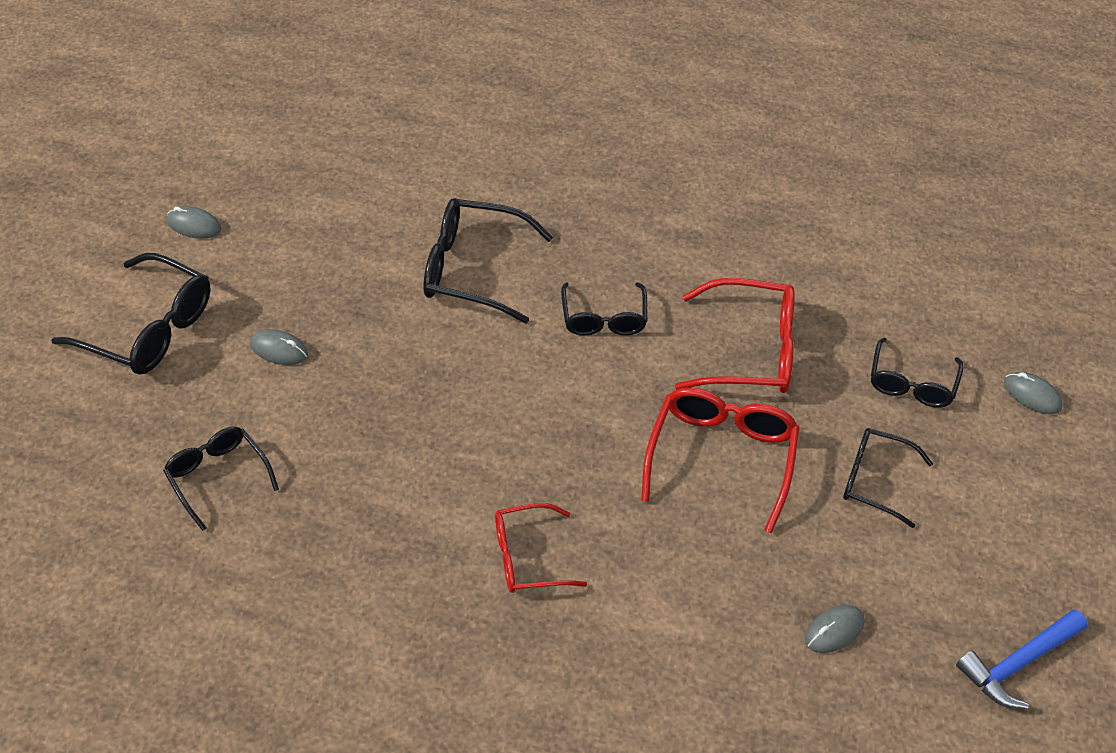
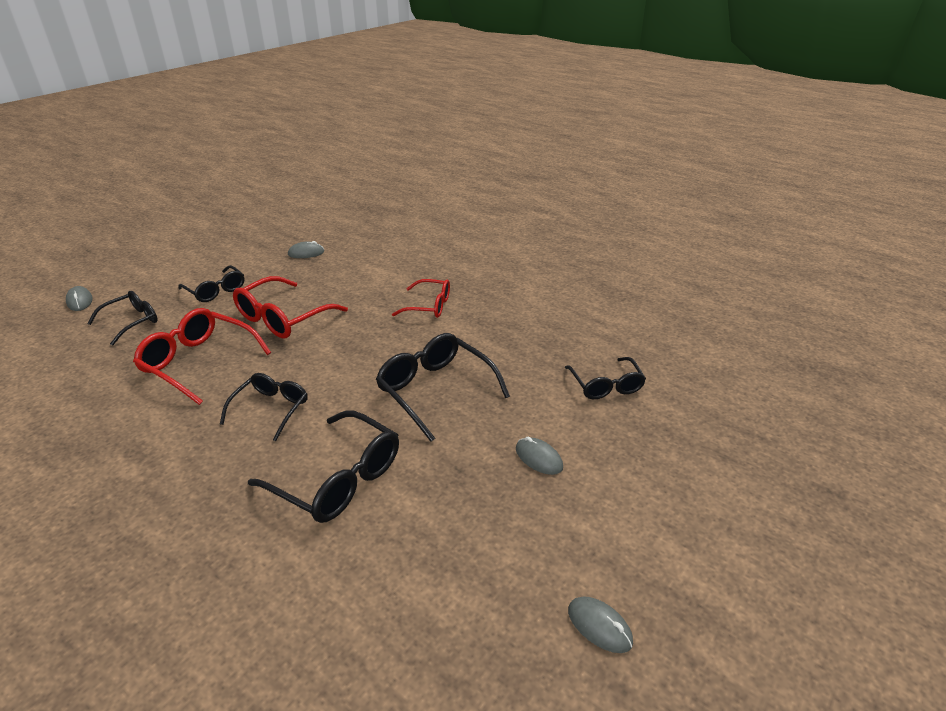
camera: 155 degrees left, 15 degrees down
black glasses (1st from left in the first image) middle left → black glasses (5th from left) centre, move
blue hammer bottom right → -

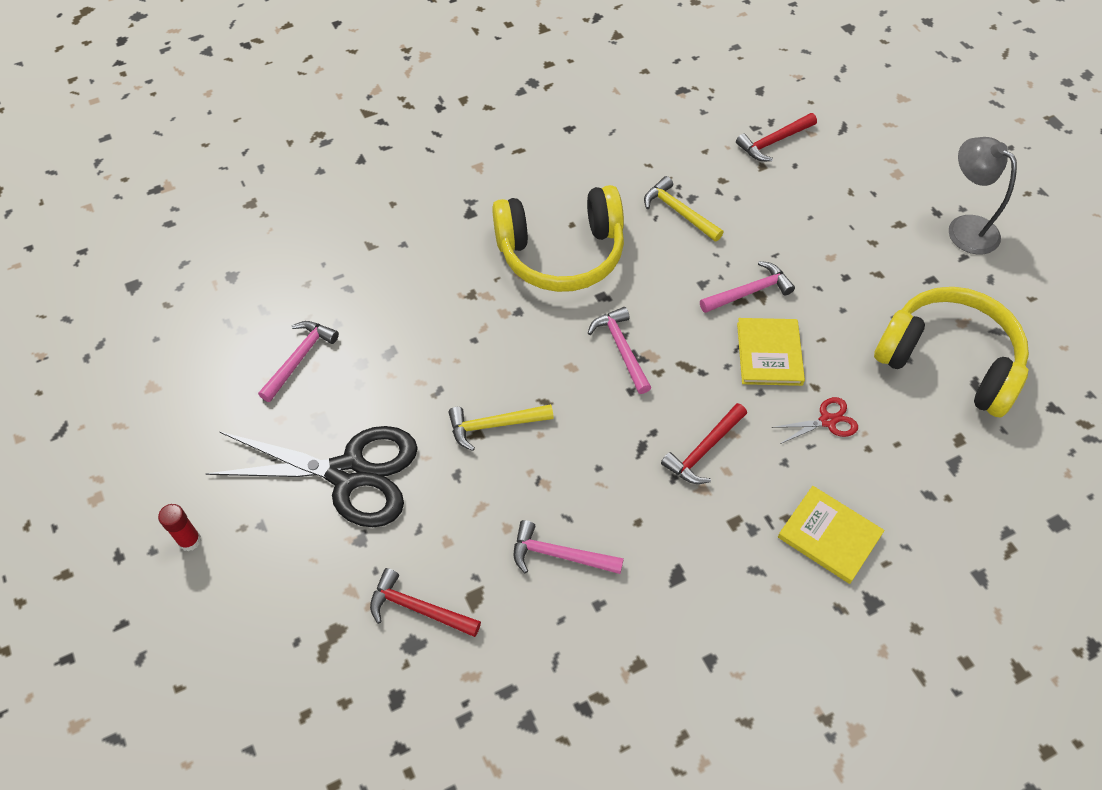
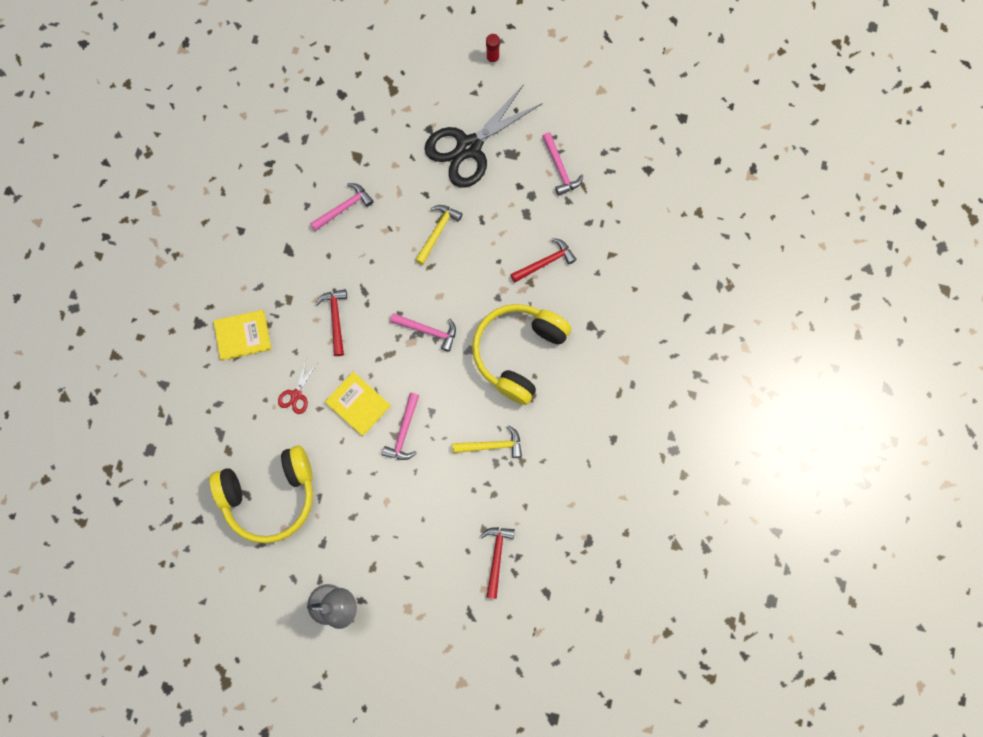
camera: 130 degrees right, 20 degrees up
red hammer (1st from left in the first image) bottom centre → red hammer (3rd from left) centre, move

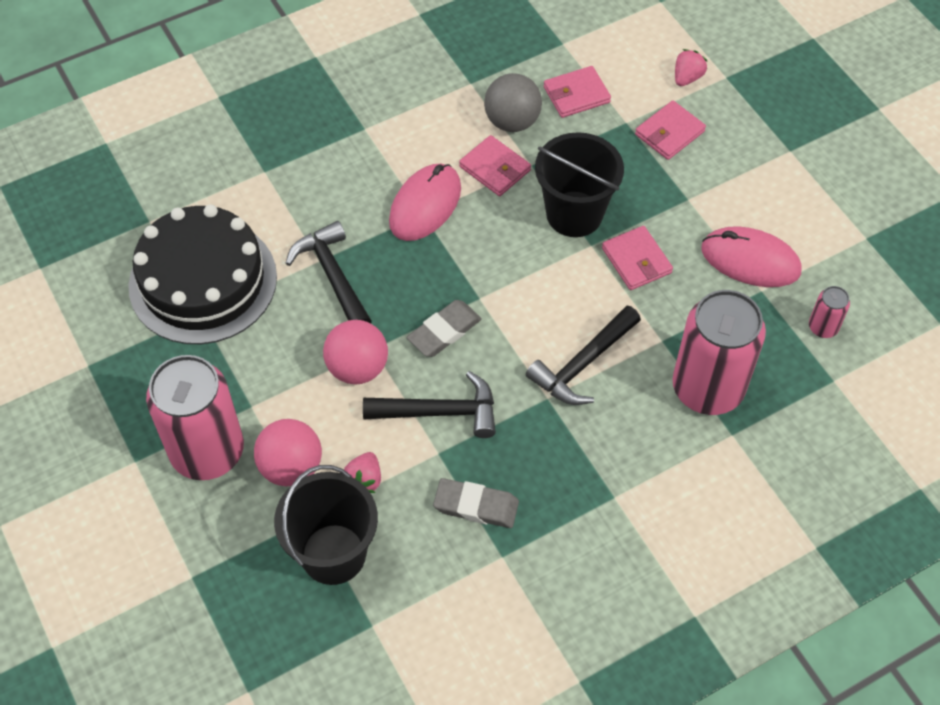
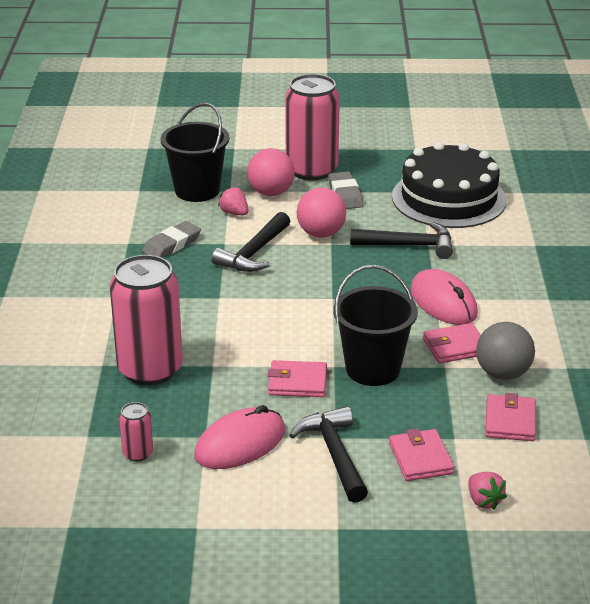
camera: 120 degrees right, 25 degrees down
black hammer (3rd from left in the first image) centre → black hammer (2nd from left) bottom centre, move
grey eraser (1st from left in the first image) centre → grey eraser (2nd from left) top centre, move

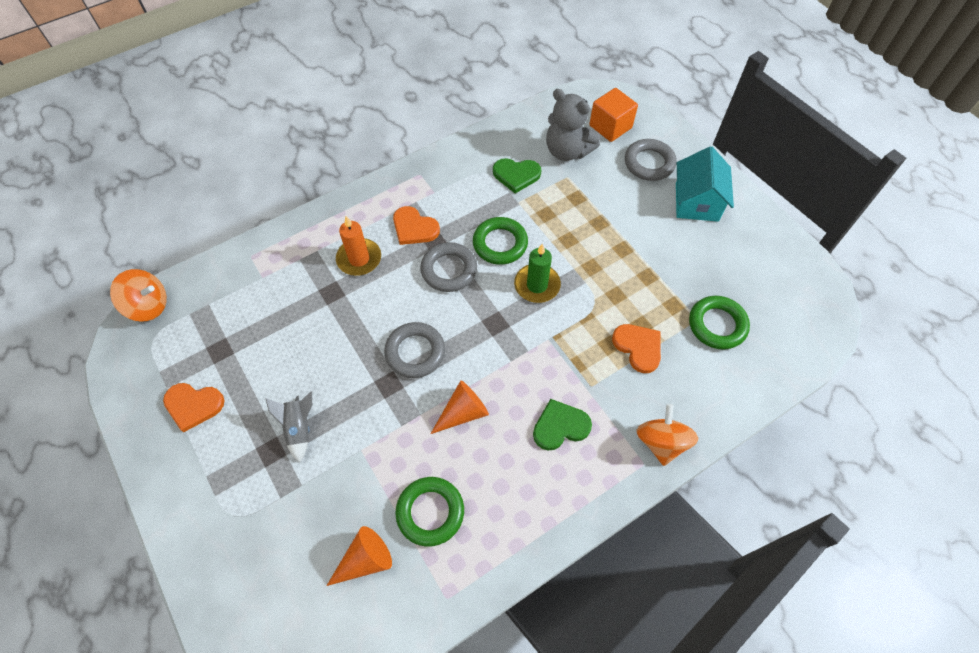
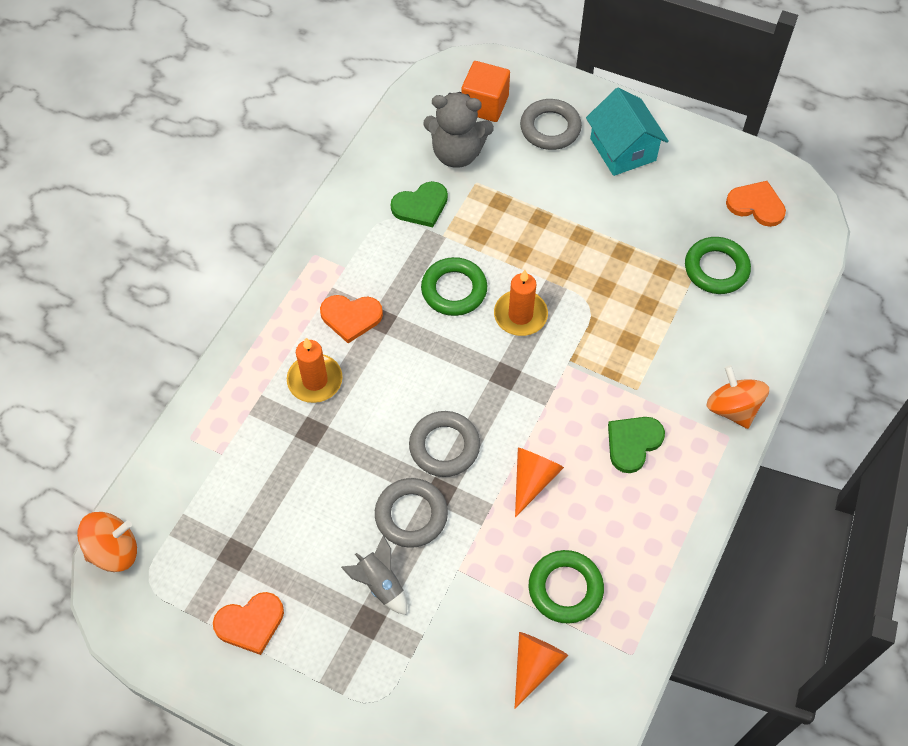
camera: 30 degrees left, 0 degrees up
grey ring (2nd from left in the first image) centre → grey ring (1st from left) bottom centre, move
green candle centre → orange candle (2nd from left) centre
orange heart (3rd from left) centre → orange heart (3rd from left) top right, move

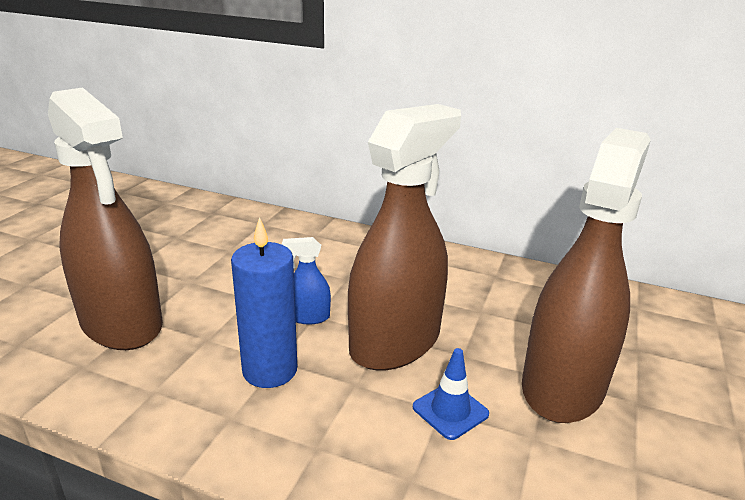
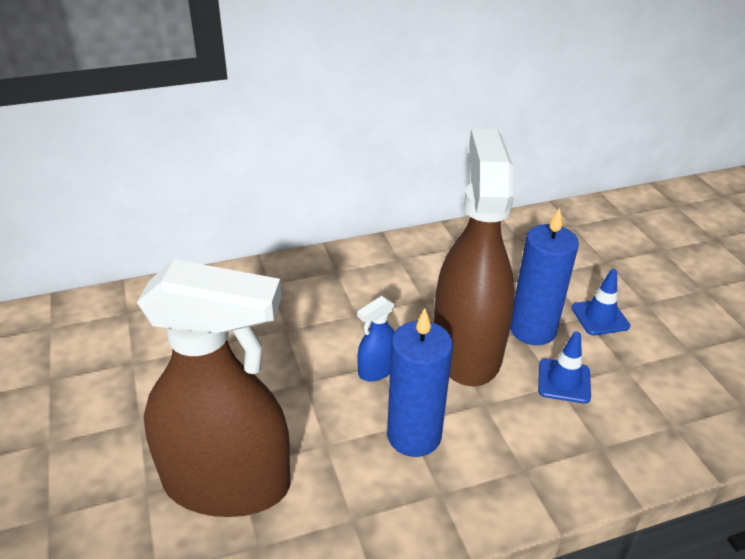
camera: 40 degrees left, 10 degrees up
- → blue candle (2nd from left) middle right
brown spray bottle (3rd from left) middle right → blue traffic cone (2nd from left) middle right

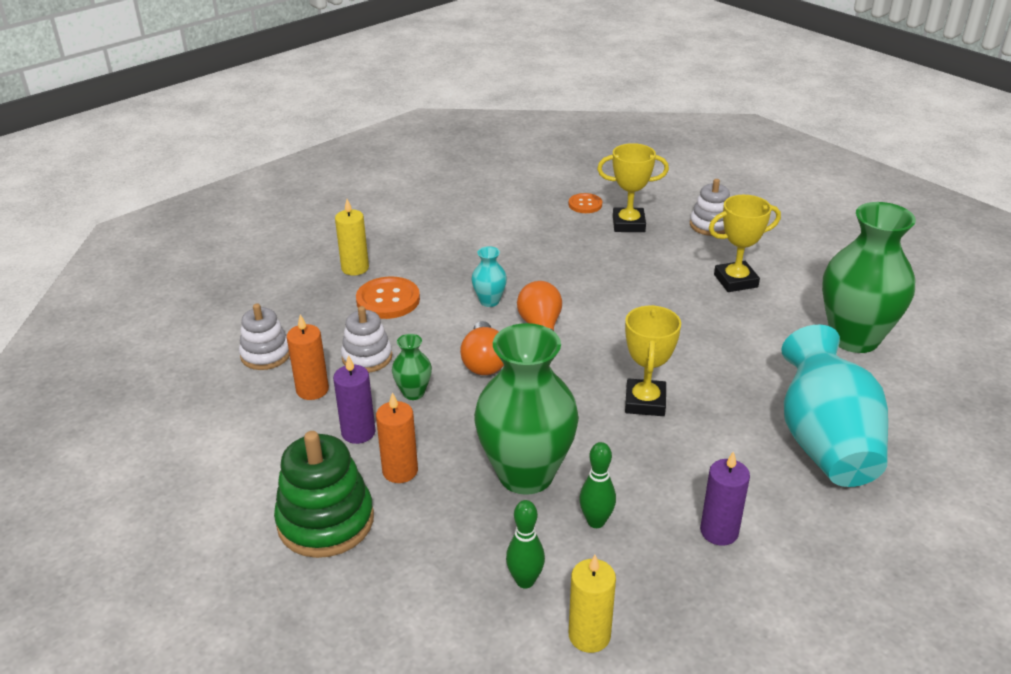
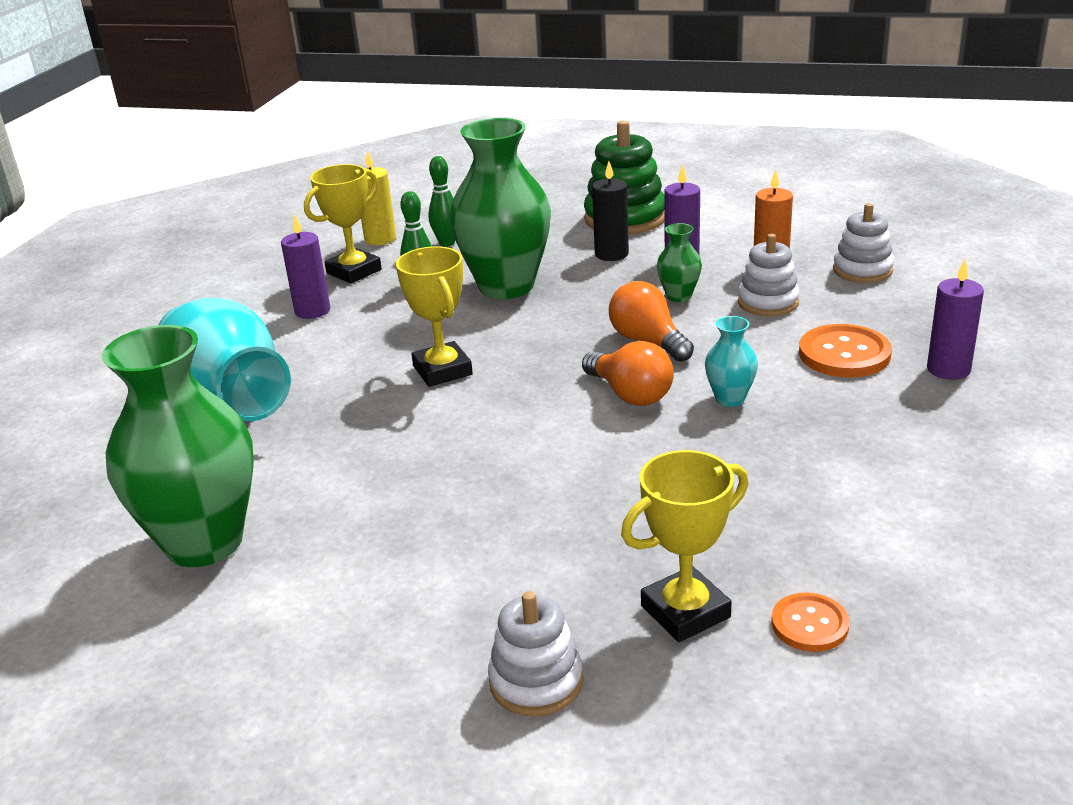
camera: 150 degrees right, 5 degrees down
yellow trophy (3rd from left in the first image) middle right → yellow trophy (1st from left) top left, move
orange candle (2nd from left) centre → black candle top centre
yellow candle (1st from left) centre → purple candle (3rd from left) middle right

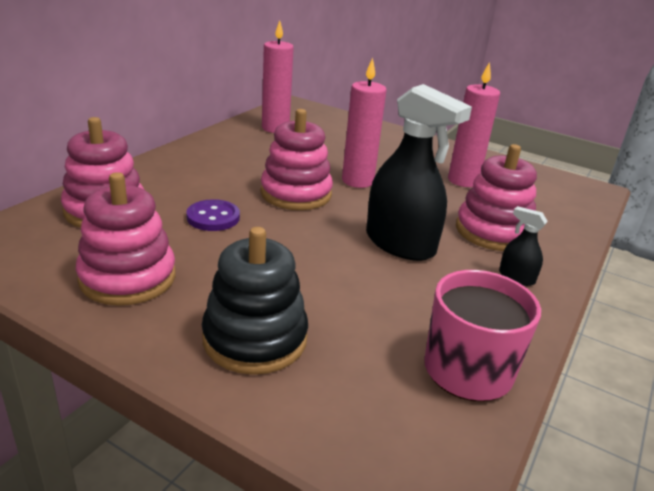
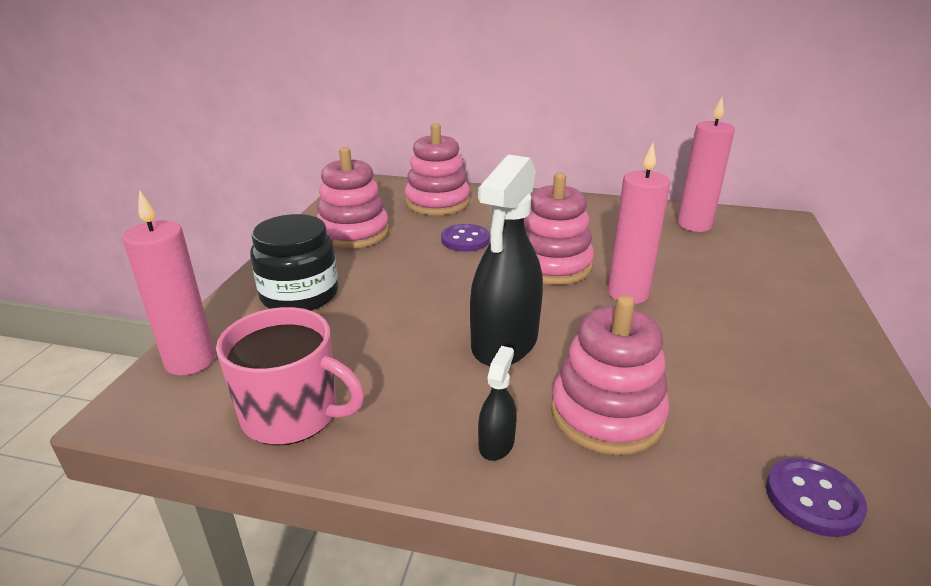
camera: 75 degrees right, 0 degrees up
pink candle (3rd from left in the first image) top right → pink candle (1st from left) middle left, move
black stacking toy centre → black jar middle left
- → purple button (2nd from left) bottom right

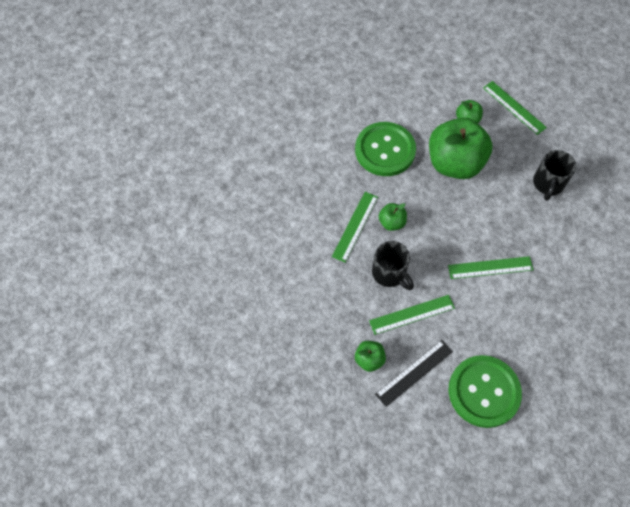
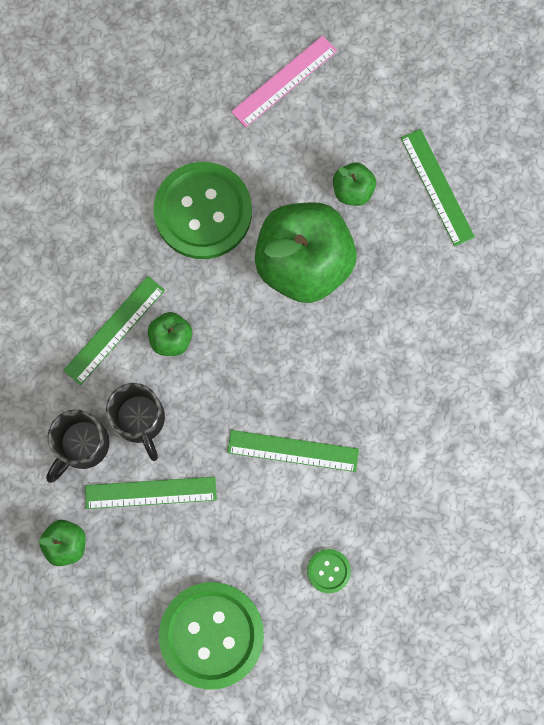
camera: 15 degrees right, 15 degrees up
black mug (2nd from left in the first image) middle right → black mug (1st from left) middle left, move
- → pink ruler top centre
- → green button (3rd from left) bottom centre
black ruler bottom centre → -

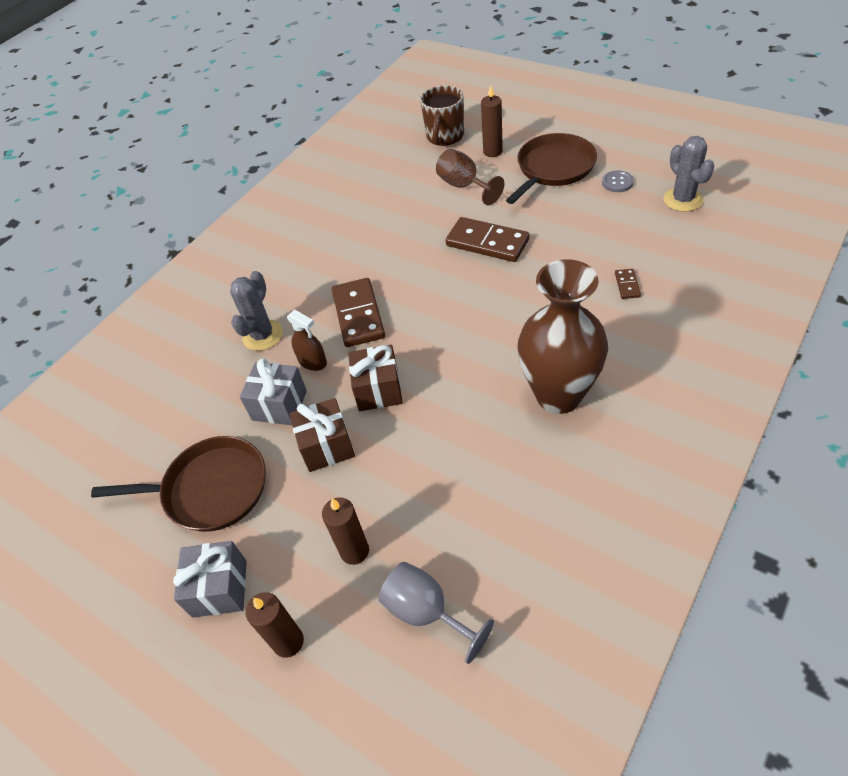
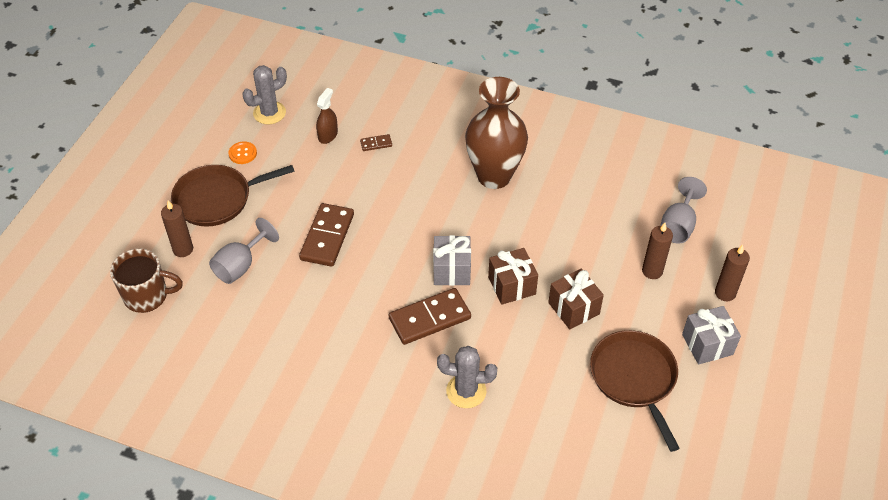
camera: 110 degrees left, 0 degrees up
brown pan (2nd from left in the first image) top centre → brown pan (1st from left) middle left, 45 degrees counterclockwise
brown goblet top centre → grey goblet (1st from left) middle left
grey button top right → orange button top left
brown spray bottle centre → brown spray bottle top centre, move
grey gift (2nd from left in the first image) middle left → grey gift (1st from left) centre, move

